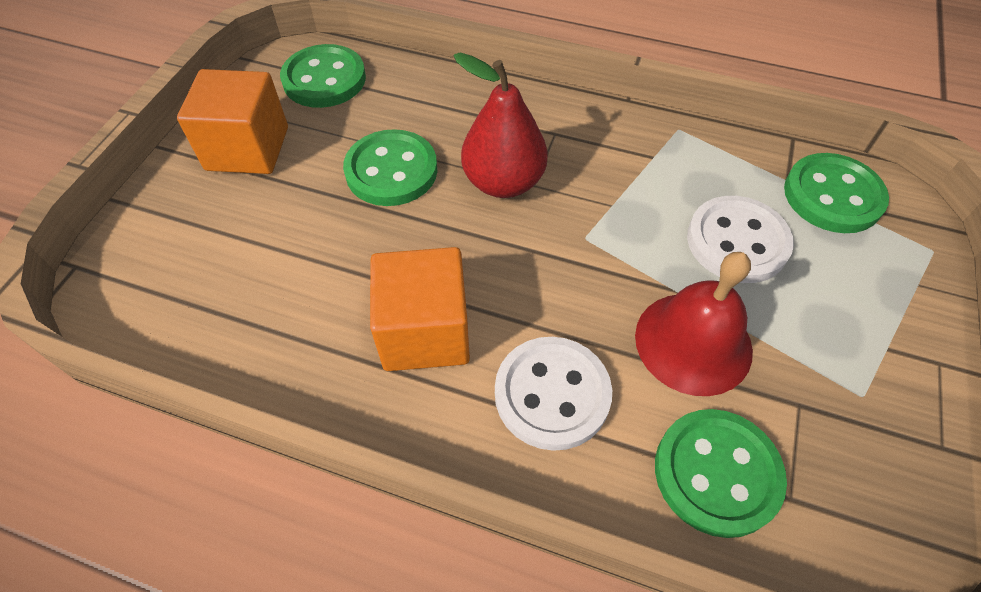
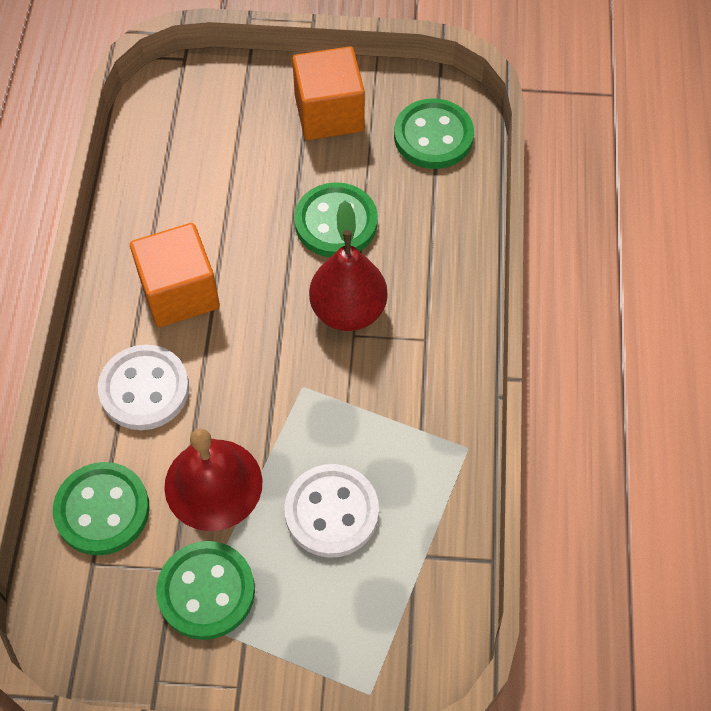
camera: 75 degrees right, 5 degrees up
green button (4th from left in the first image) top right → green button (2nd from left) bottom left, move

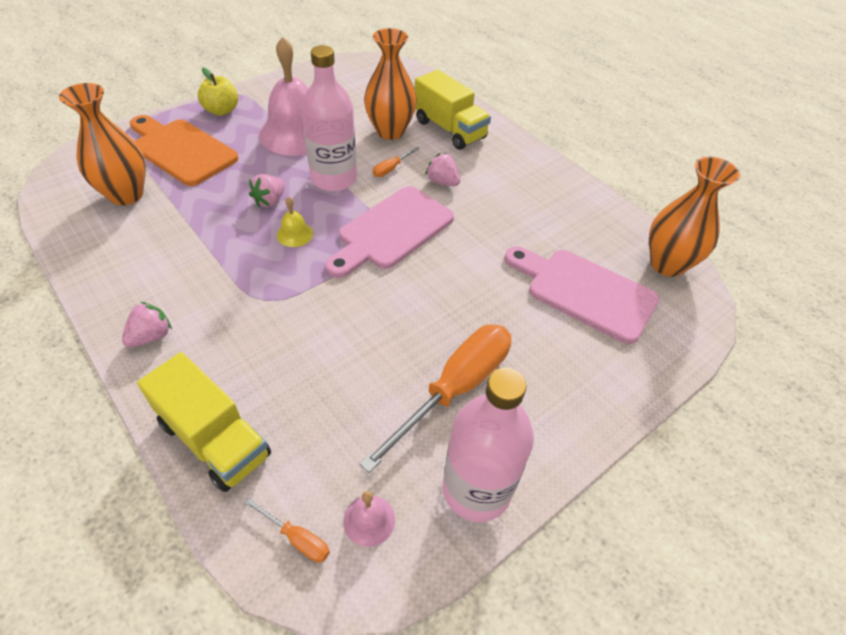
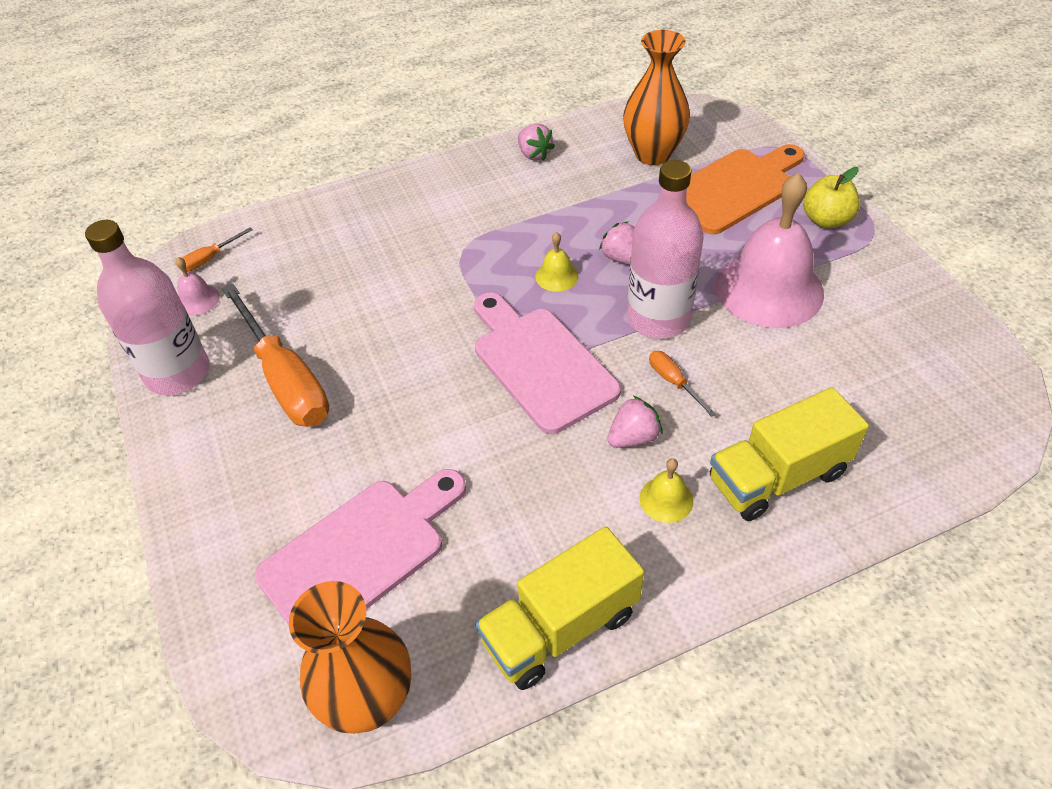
camera: 110 degrees right, 0 degrees up
yellow truck (1st from left) middle left → yellow truck (1st from left) bottom centre, move
pink strawberry (1st from left) middle left → pink strawberry (1st from left) top centre, move
- → yellow bell (2nd from left) centre
orange vase (2nd from left) top centre → -

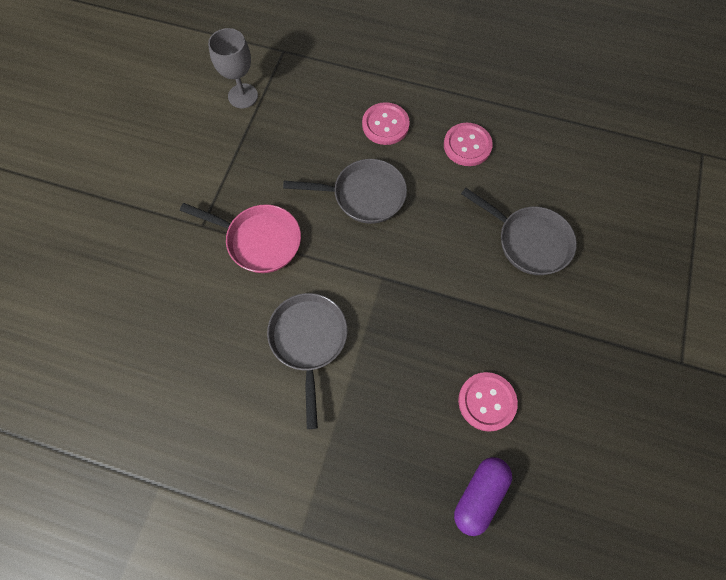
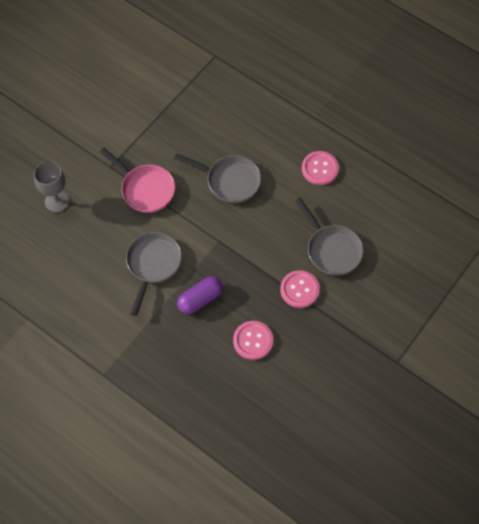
camera: 20 degrees right, 5 degrees down
grey goblet top left → grey goblet middle left, move
purple capsule bottom centre → purple capsule centre, move
pink button (1st from left in the first image) top centre → pink button (2nd from left) centre, move

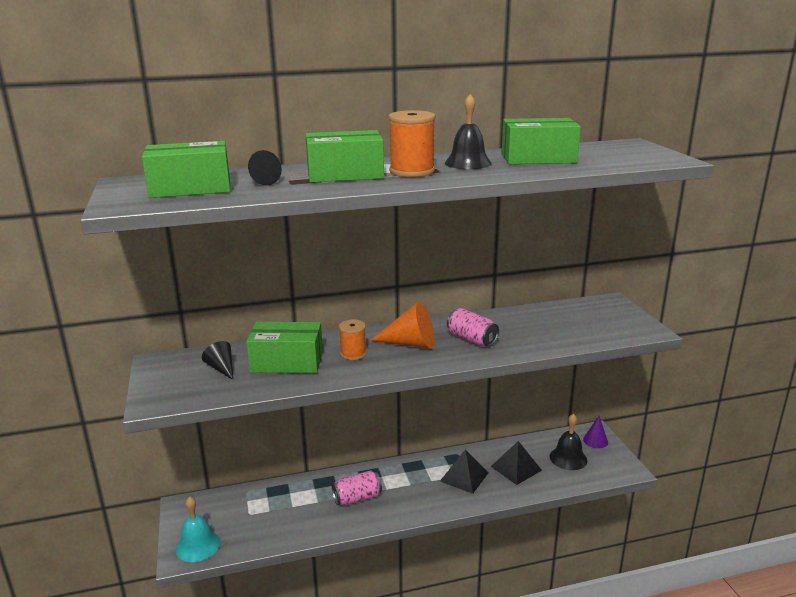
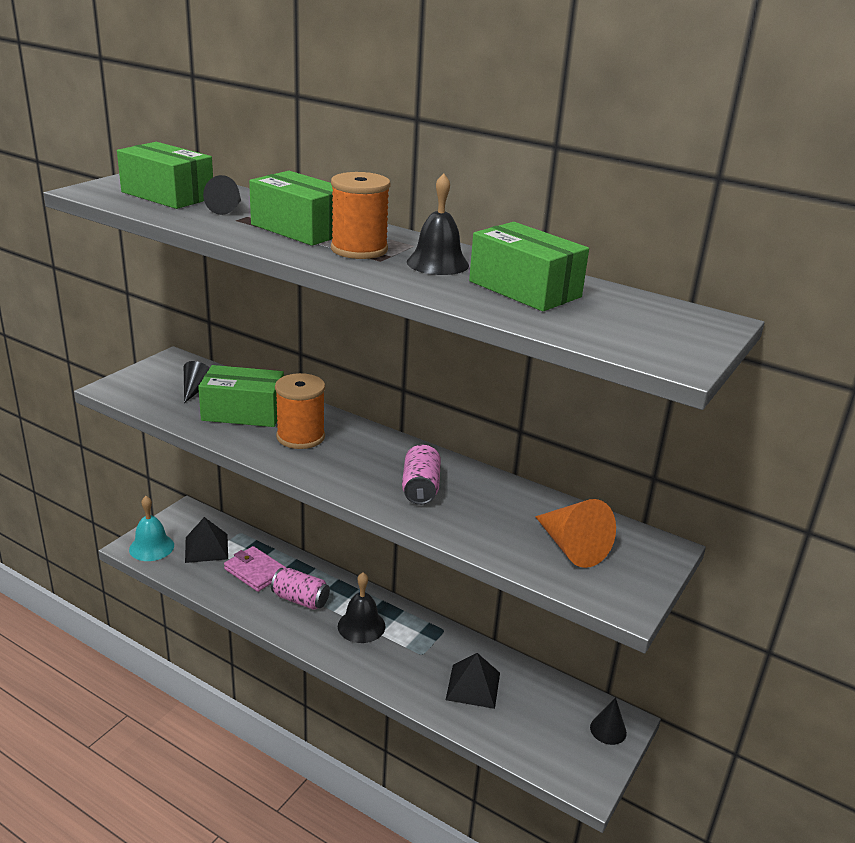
camera: 45 degrees right, 5 degrees up
black pyramid (1st from left) bottom centre → black pyramid (1st from left) middle left, move
green box (2nd from left) centre → green box (2nd from left) middle left, 45 degrees counterclockwise
- → pink wallet bottom left
orange spool (1st from left) centre, x1.57
black bell (2nd from left in the first image) bottom right → black bell (1st from left) bottom centre, move
orange cone centre → orange cone middle right, move
purple cone bottom right → black cone (3rd from left) bottom right

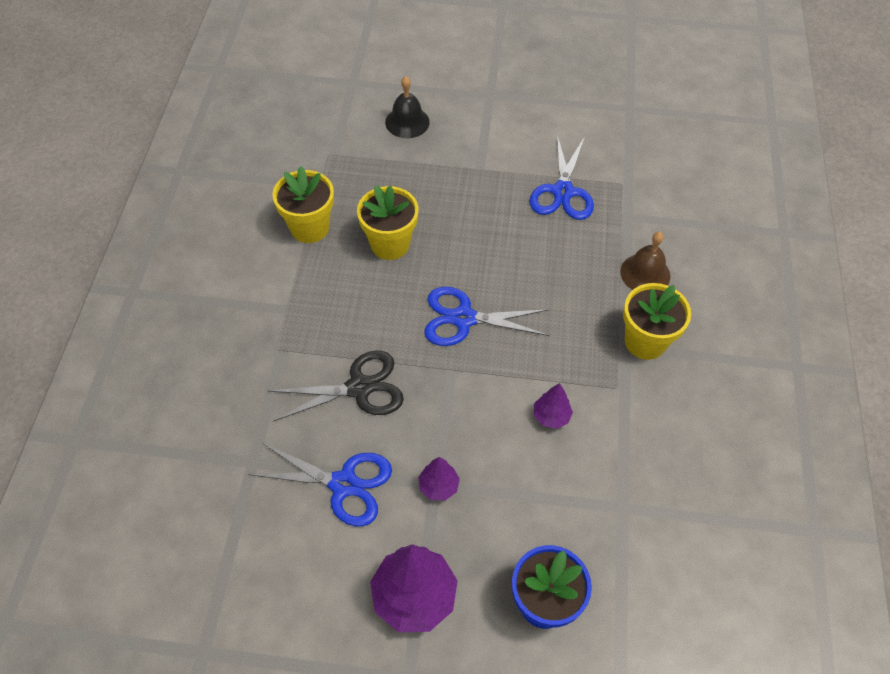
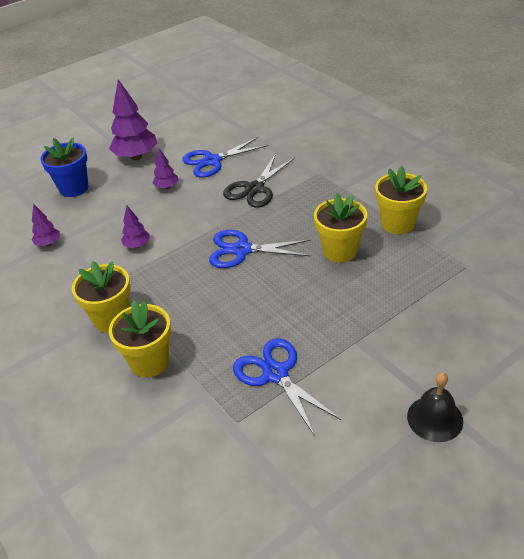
camera: 140 degrees right, 15 degrees down
- → purple tree (1st from left) middle left
brown bell middle right → yellow flower pot (2nd from left) middle left
blue scissors (2nd from left) centre, 135 degrees counterclockwise
black bell top centre → black bell bottom right, move

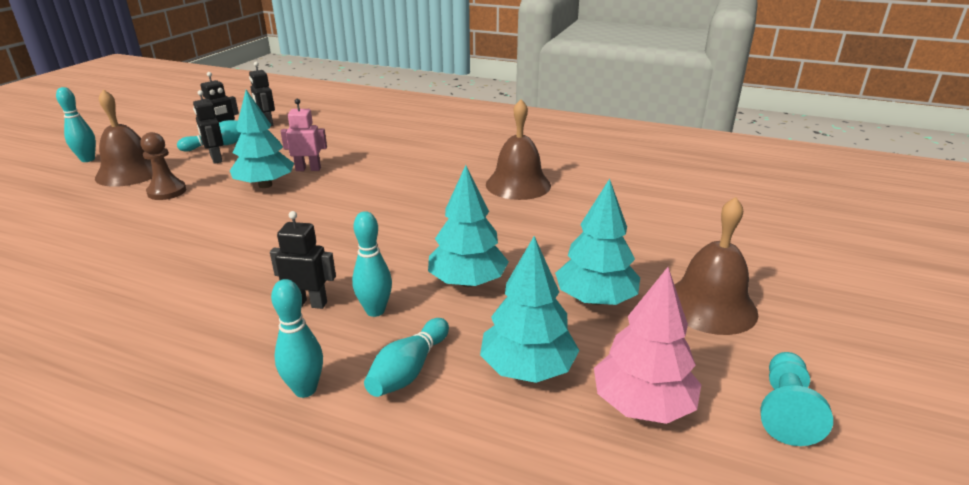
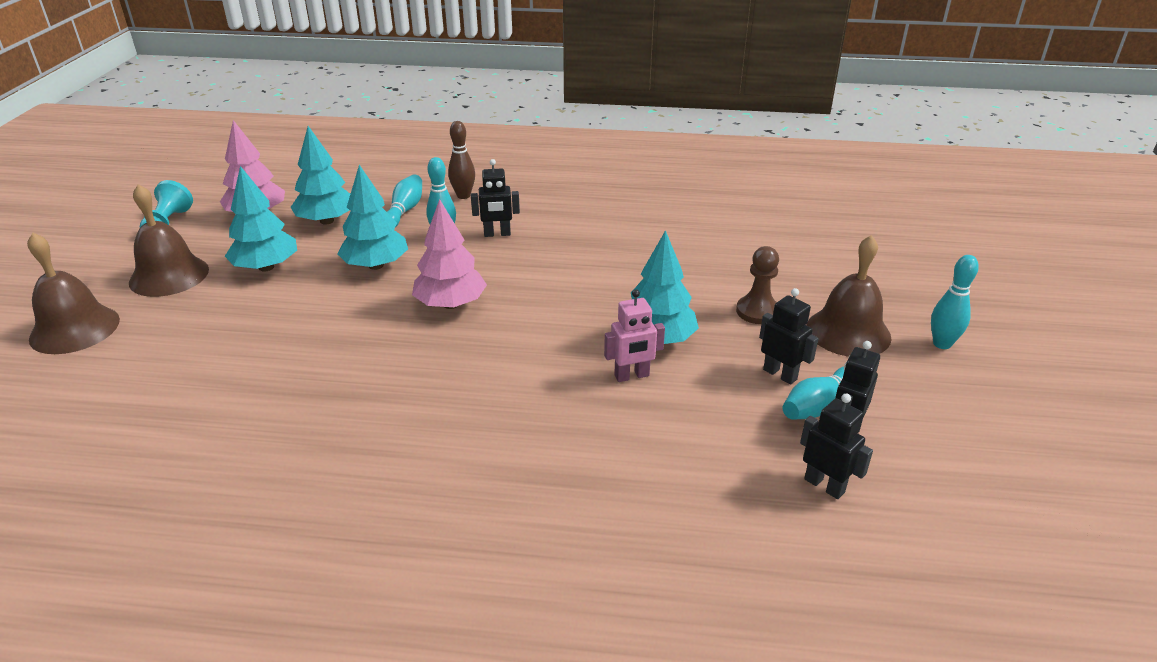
camera: 165 degrees right, 5 degrees up
brown bell (2nd from left in the first image) top centre → brown bell (1st from left) middle left, move
- → pink tree (2nd from left) centre
turquoise bowling pin (3rd from left) bottom left → brown bowling pin top centre

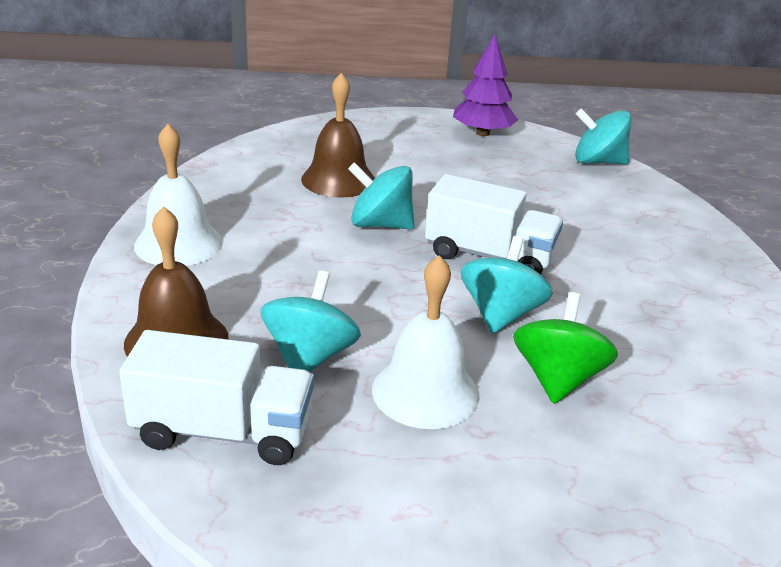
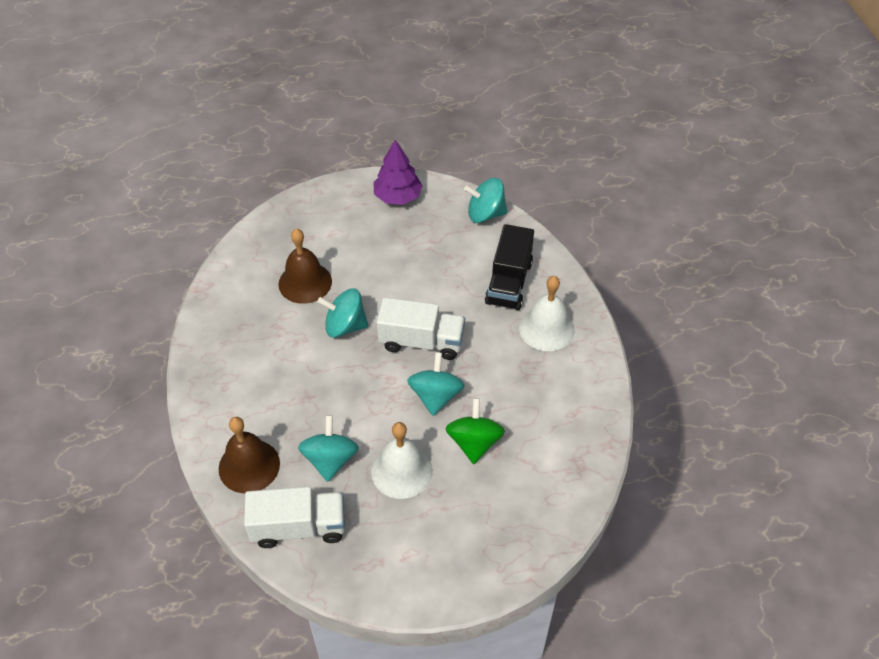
camera: 10 degrees left, 20 degrees up
- → black truck centre
white bell (1st from left in the first image) middle left → white bell (2nd from left) centre, move

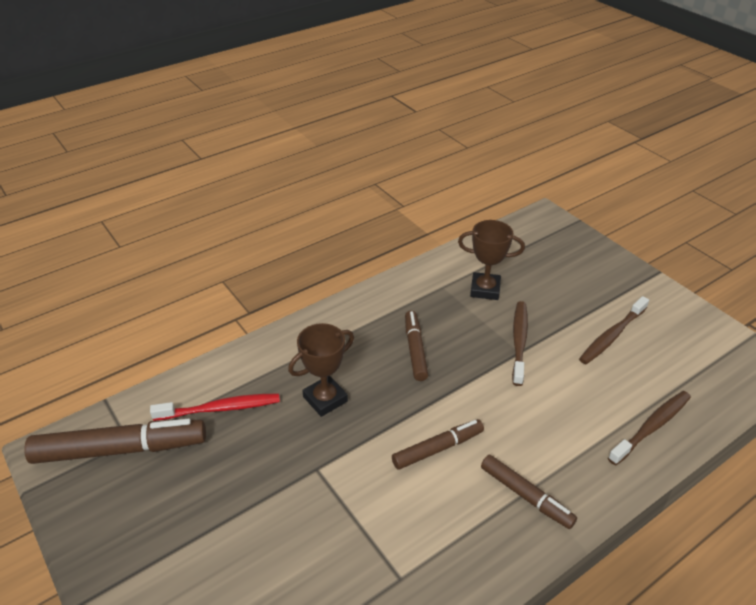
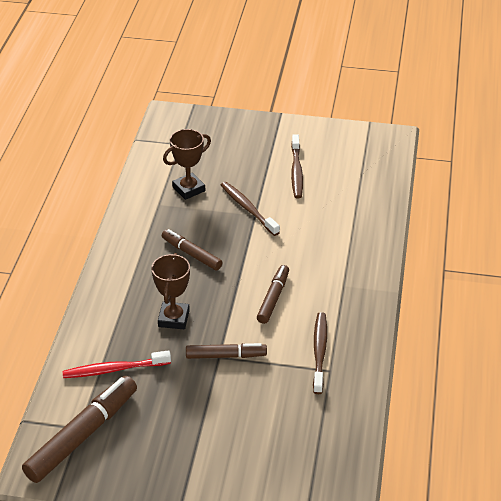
camera: 45 degrees left, 0 degrees up
red toothbrush bottom left, 135 degrees counterclockwise
brown marker (4th from left in the first image) bottom right → brown marker (3rd from left) bottom centre, move
brown toothbrush (3rd from left) bottom right → brown toothbrush (3rd from left) bottom centre, move

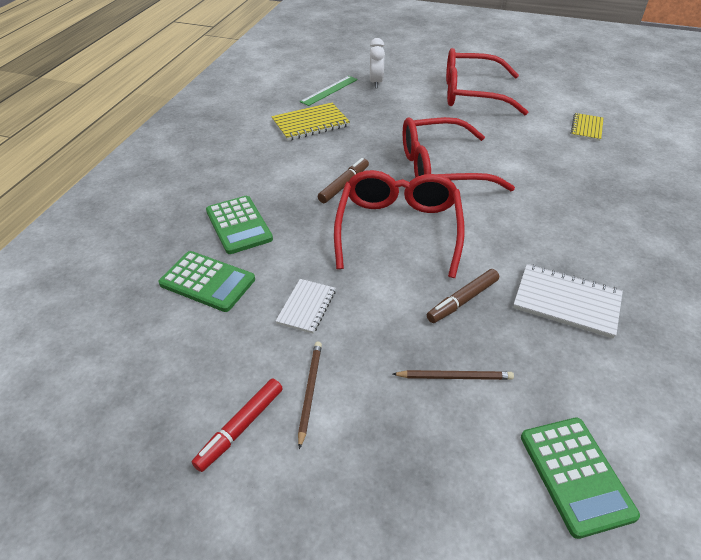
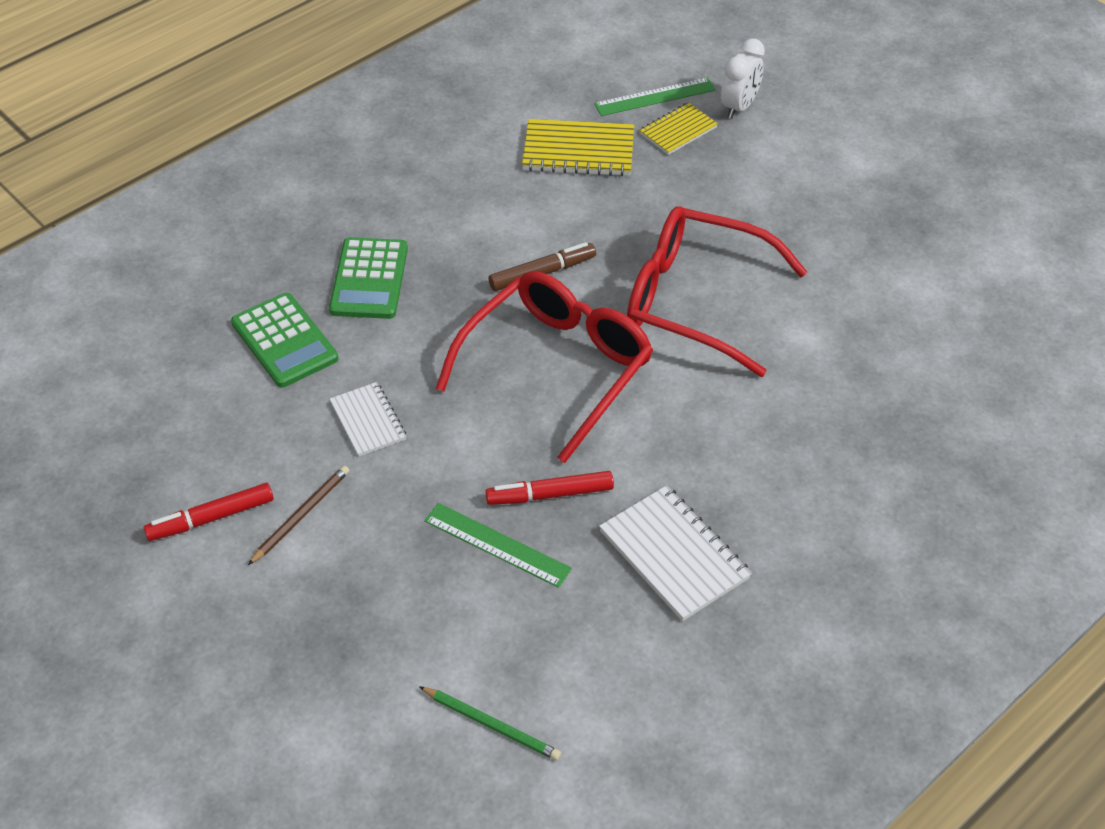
camera: 30 degrees right, 5 degrees up
white notebook (1st from left) centre → white notebook (1st from left) middle left, 75 degrees counterclockwise
green calculator (3rd from left) bottom right → green pencil bottom centre
- → green ruler (1st from left) centre
brown marker (2nd from left) centre → red marker (2nd from left) centre
yellow notebook (2nd from left) top right → yellow notebook (2nd from left) top centre, move
brown pencil (2nd from left) bottom centre → -
red glasses (3rd from left) top right → -

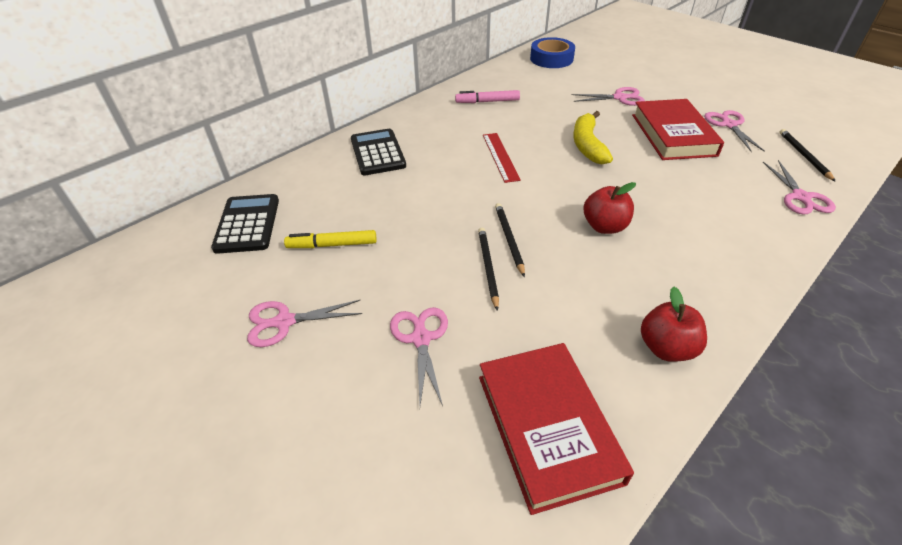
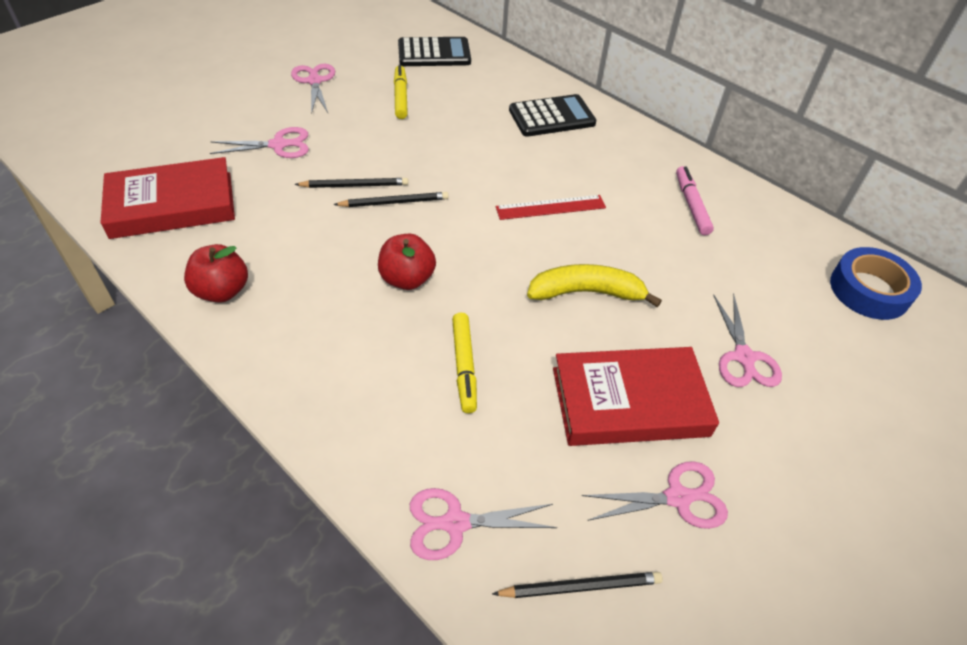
camera: 85 degrees right, 5 degrees up
- → yellow marker (2nd from left) centre

